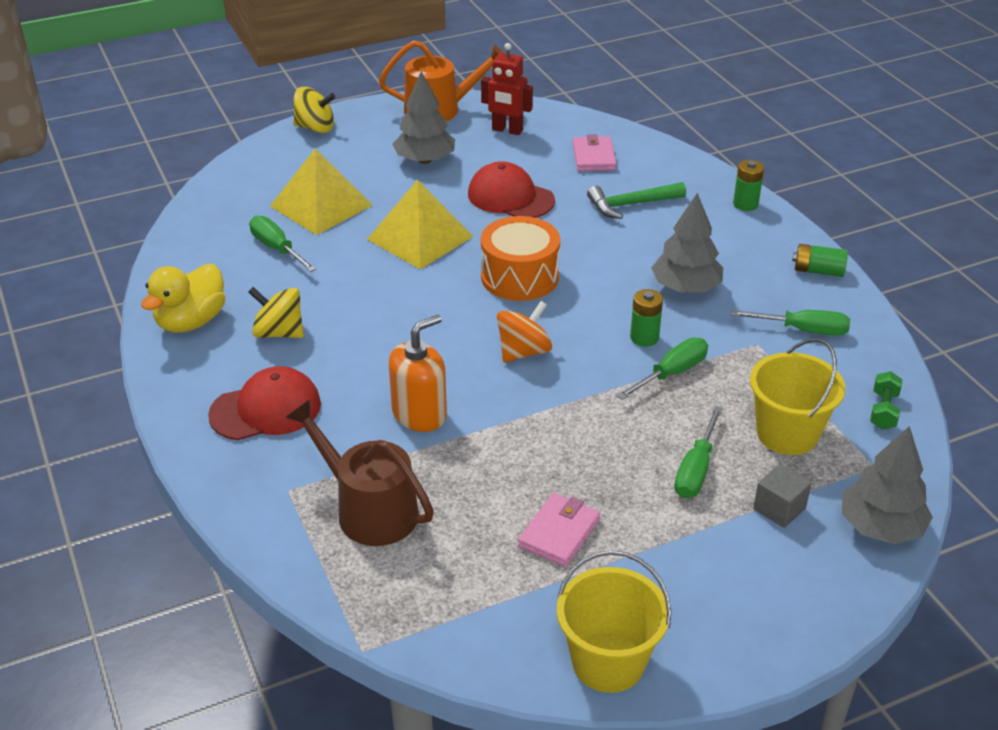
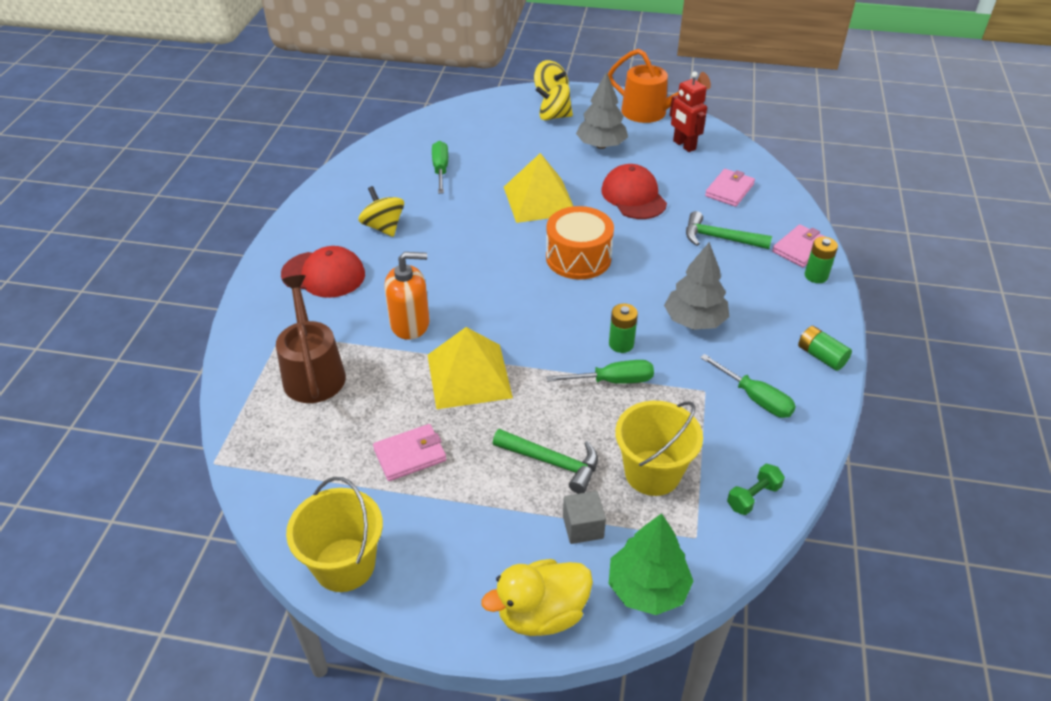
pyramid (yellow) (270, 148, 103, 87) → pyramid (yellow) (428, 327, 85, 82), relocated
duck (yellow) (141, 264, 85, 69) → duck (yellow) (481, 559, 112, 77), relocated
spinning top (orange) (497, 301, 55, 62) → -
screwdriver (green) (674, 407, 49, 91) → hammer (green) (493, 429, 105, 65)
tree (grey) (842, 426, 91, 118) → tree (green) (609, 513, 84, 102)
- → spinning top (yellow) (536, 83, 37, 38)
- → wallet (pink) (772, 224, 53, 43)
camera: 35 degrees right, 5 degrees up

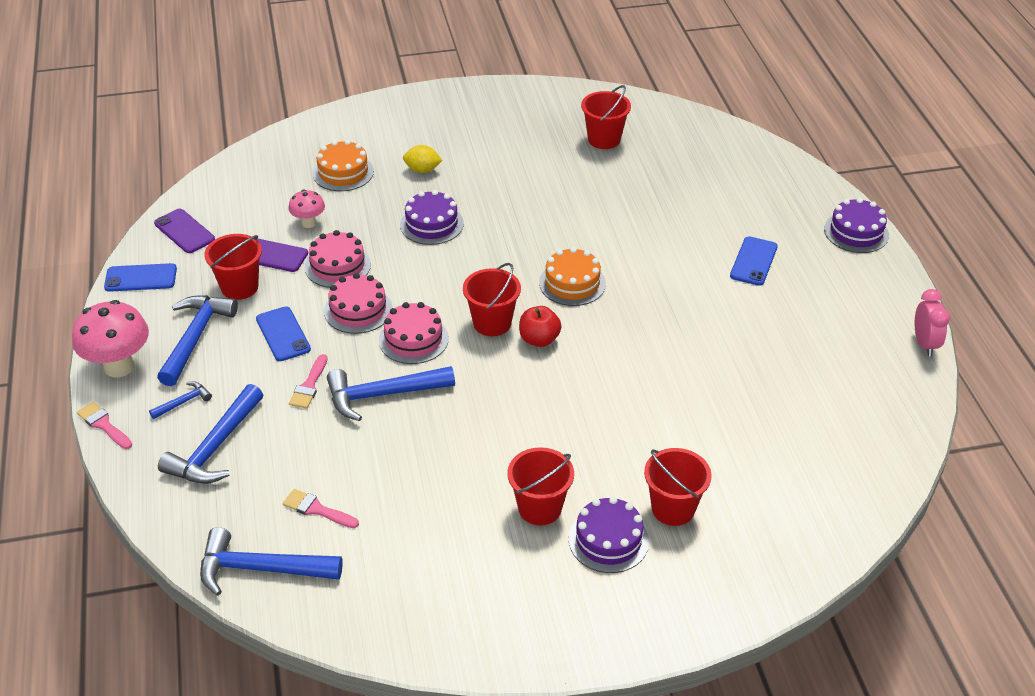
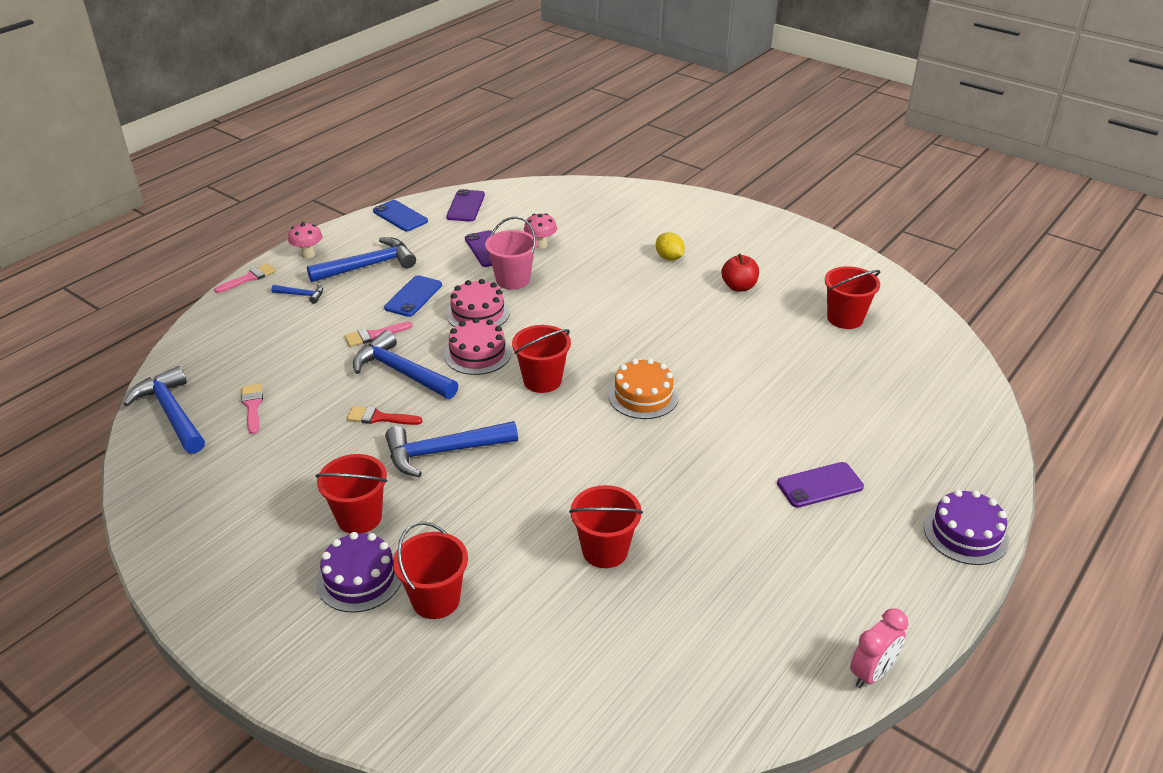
cake (orange) (313, 140, 61, 51) → -
cake (purple) (400, 190, 64, 55) → -
cake (pink) (305, 230, 66, 58) → bucket (pink) (485, 216, 52, 74)
bucket (red) (204, 234, 58, 66) → bucket (red) (569, 485, 74, 83), relocated
phone (blue) (730, 236, 48, 50) → phone (purple) (777, 462, 87, 46)
mushroom (pink) (72, 300, 77, 77) → mushroom (pink) (288, 222, 34, 36), x0.55
apple (red) (519, 306, 42, 41) → apple (red) (721, 253, 38, 39), relocated
hammer (blue) (158, 384, 105, 100) → hammer (blue) (385, 421, 133, 56), relocated
brush (pink) (77, 402, 55, 47) → brush (pink) (214, 263, 62, 30), 45 degrees clockwise
- → brush (red) (347, 406, 75, 19)
camera: 50 degrees right, 5 degrees down

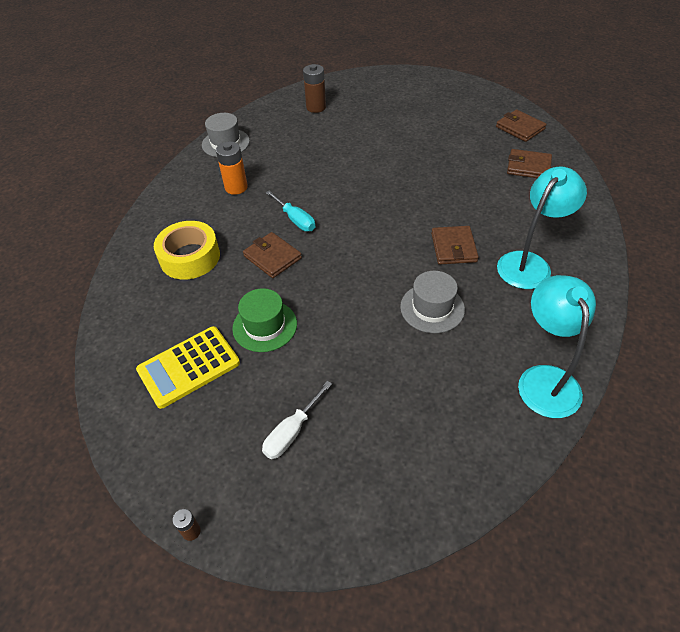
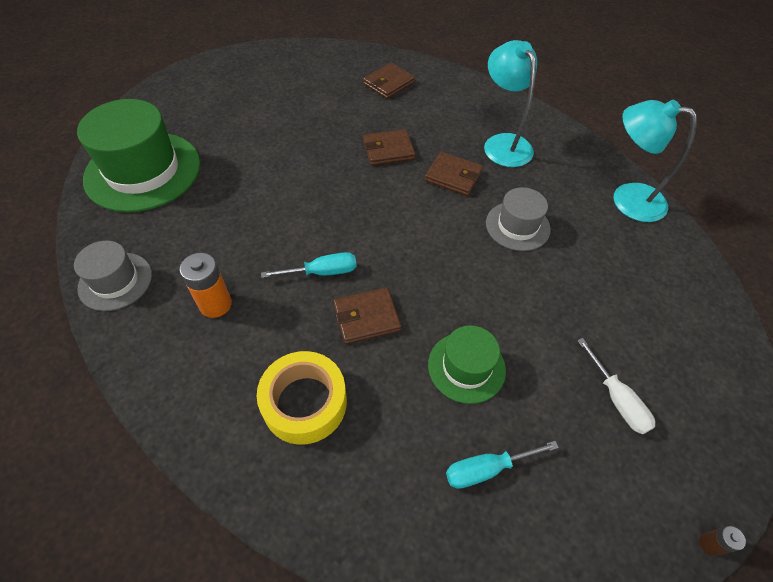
battery (brown) (303, 64, 23, 49) → hat (green) (77, 99, 123, 113)
wallet (brown) (496, 109, 51, 33) → wallet (brown) (363, 129, 52, 37), relocated
calculator (yellow) (136, 326, 104, 83) → screwdriver (turquoise) (446, 441, 113, 48)
camera: 65 degrees left, 5 degrees up

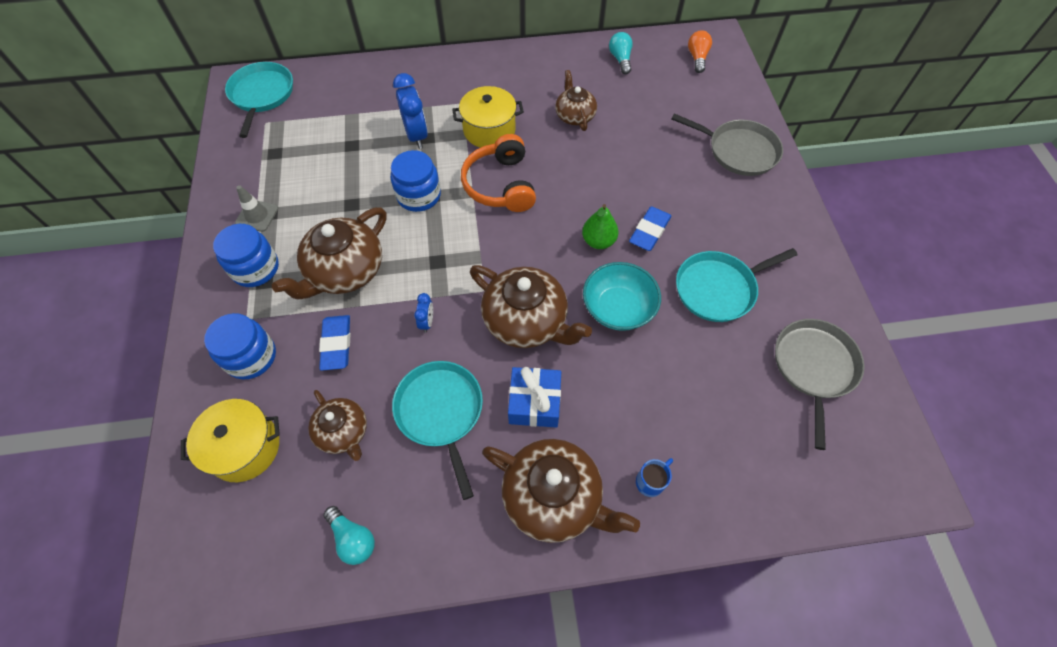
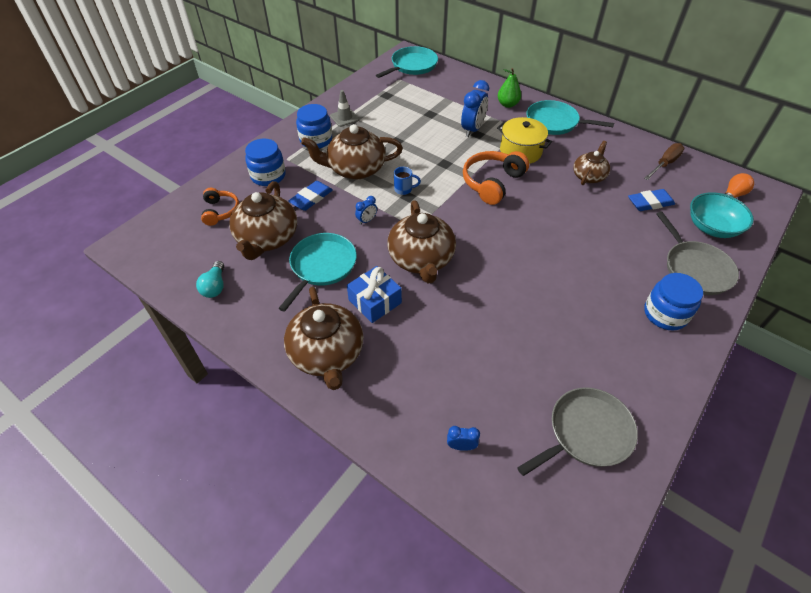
light bulb (turquoise) (609, 32, 24, 42) → screwdriver (brown) (644, 143, 41, 37)
jar (blue) (391, 150, 50, 62) → jar (blue) (644, 273, 59, 57), relocated
pear (green) (582, 204, 37, 45) → pear (green) (498, 68, 23, 40), relocated
eraser (blue) (629, 206, 42, 45) → eraser (blue) (628, 189, 47, 22), relocated
pan (turquoise) (676, 248, 122, 74) → pan (turquoise) (526, 100, 88, 35), relocated
bowl (turquoise) (583, 262, 78, 69) → bowl (turquoise) (690, 192, 64, 46), relocated
teapot (brown) (308, 390, 59, 71) → teapot (brown) (229, 181, 68, 79), x1.66
pot (yellow) (181, 399, 99, 83) → headphones (orange) (201, 188, 38, 38)
mug (blue) (636, 458, 37, 39) → mug (blue) (394, 167, 27, 28), relocated
- → clock (blue) (447, 426, 33, 25)
camera: 45 degrees right, 10 degrees down

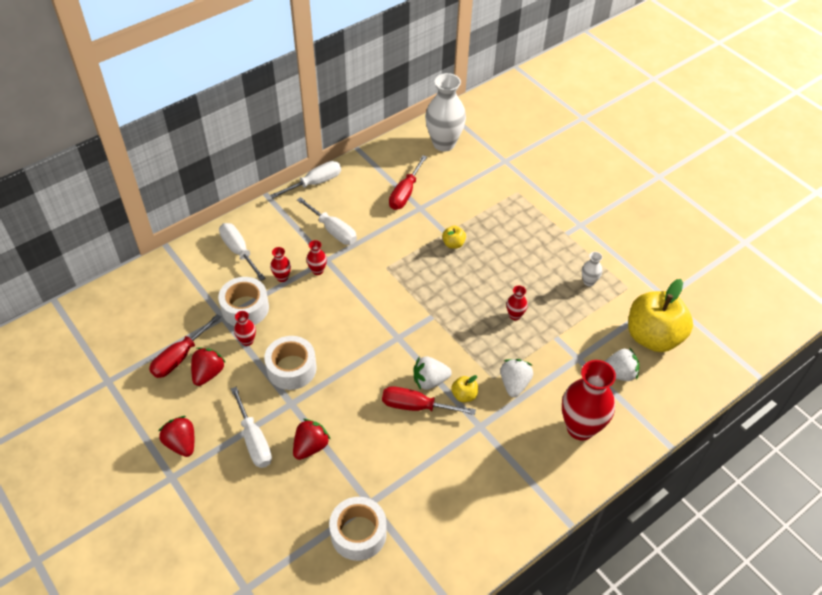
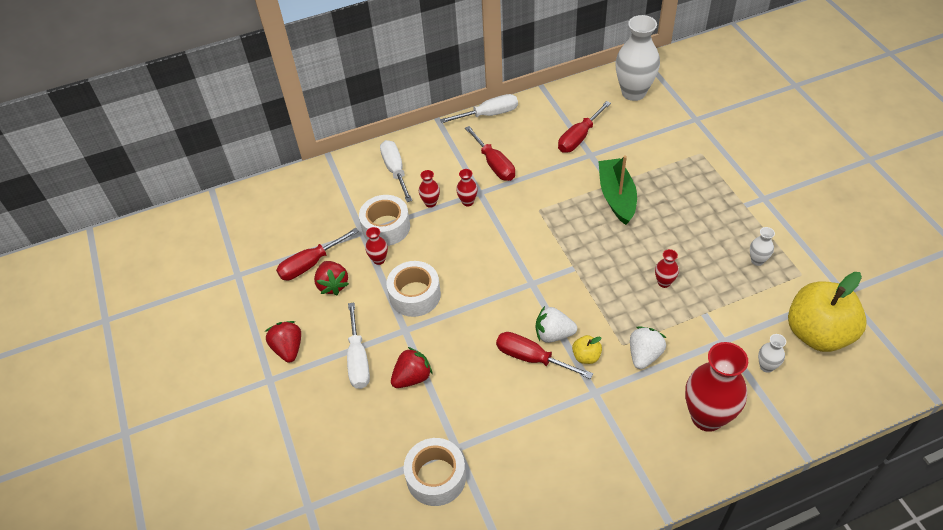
screwdriver (white) (297, 197, 60, 48) → screwdriver (red) (465, 126, 50, 55)
apple (yellow) (442, 226, 24, 23) → boat (green) (598, 155, 39, 70)
strawberry (red) (191, 347, 35, 39) → strawberry (red) (314, 261, 35, 34), 120 degrees clockwise
strawberry (white) (605, 347, 34, 34) → vase (white) (758, 334, 28, 39)
camera: 20 degrees right, 0 degrees up

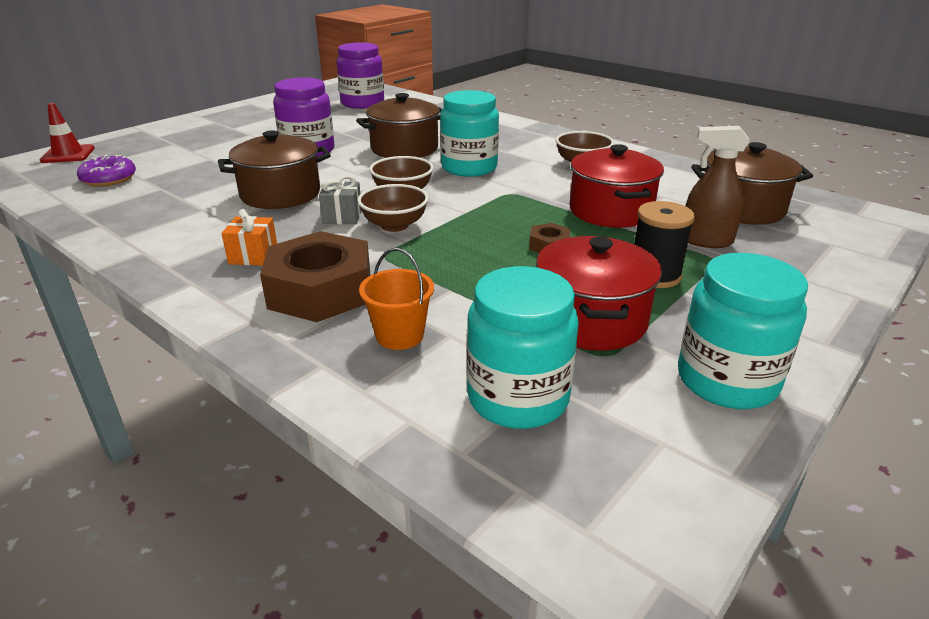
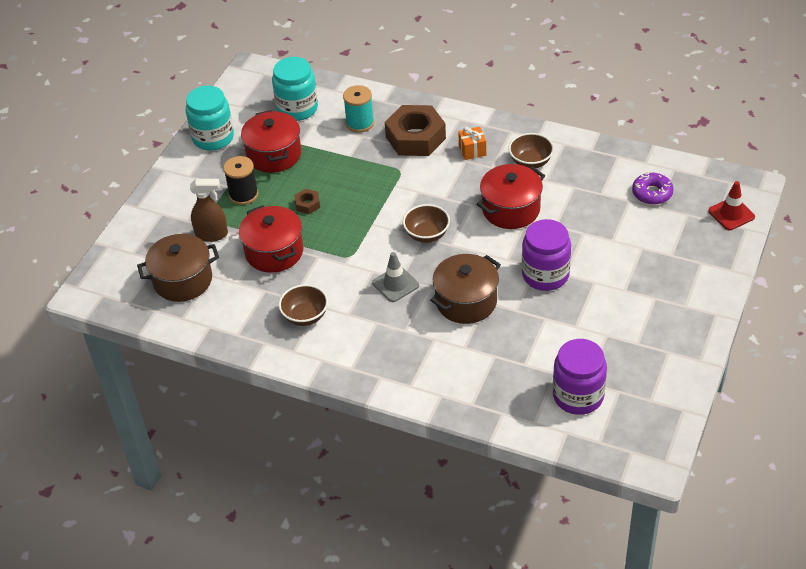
jar (turquoise) (440, 90, 59, 87) → traffic cone (grey) (372, 252, 47, 50)
pot (brown) (218, 130, 113, 79) → pot (red) (477, 164, 68, 65)
gift (grey) (319, 175, 43, 49) → -
bowl (brown) (357, 184, 72, 48) → bowl (brown) (508, 133, 46, 35), relocated
bucket (orange) (359, 248, 75, 102) → spool (turquoise) (343, 85, 31, 48)
camera: 165 degrees right, 15 degrees up

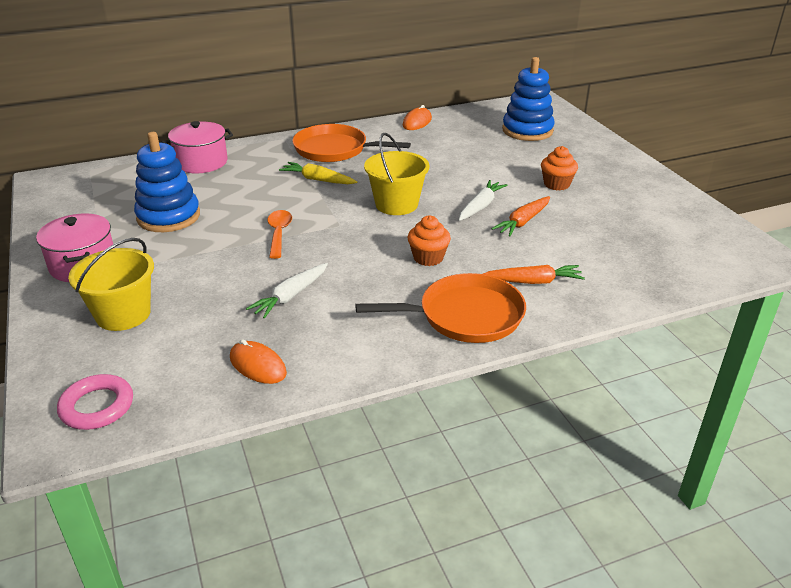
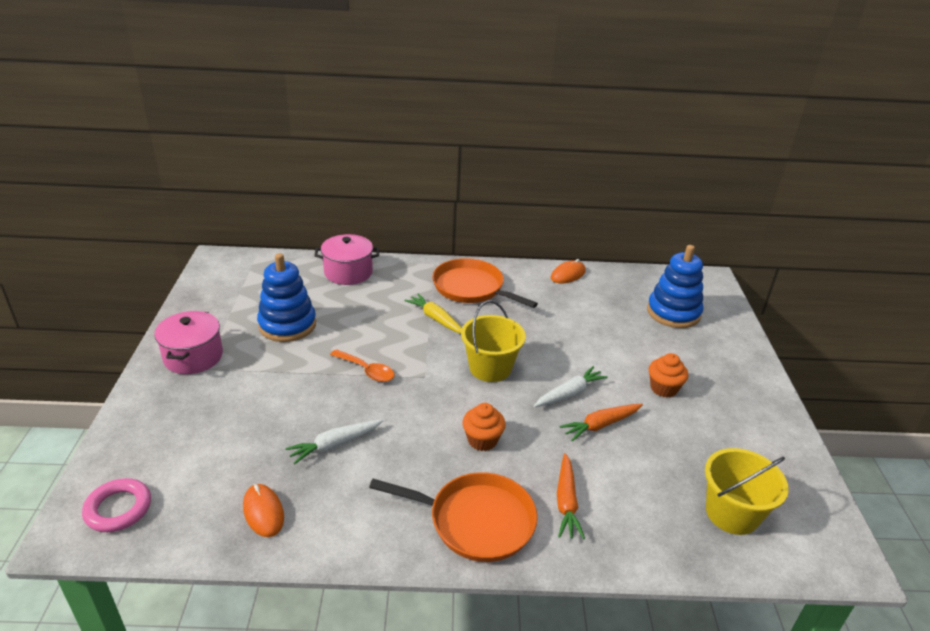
spoon (orange) (268, 210, 24, 49) → spoon (orange) (330, 349, 65, 33), 105 degrees clockwise
bucket (yellow) (68, 238, 86, 93) → bucket (yellow) (705, 448, 84, 87), relocated
carrot (orange) (483, 265, 102, 19) → carrot (orange) (557, 453, 28, 86), 75 degrees clockwise
camera: 20 degrees right, 0 degrees up

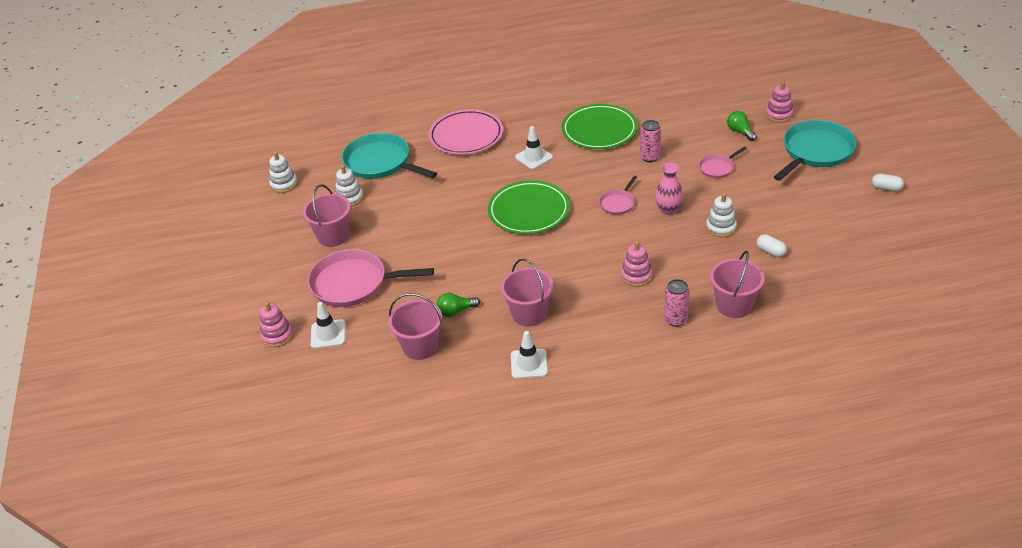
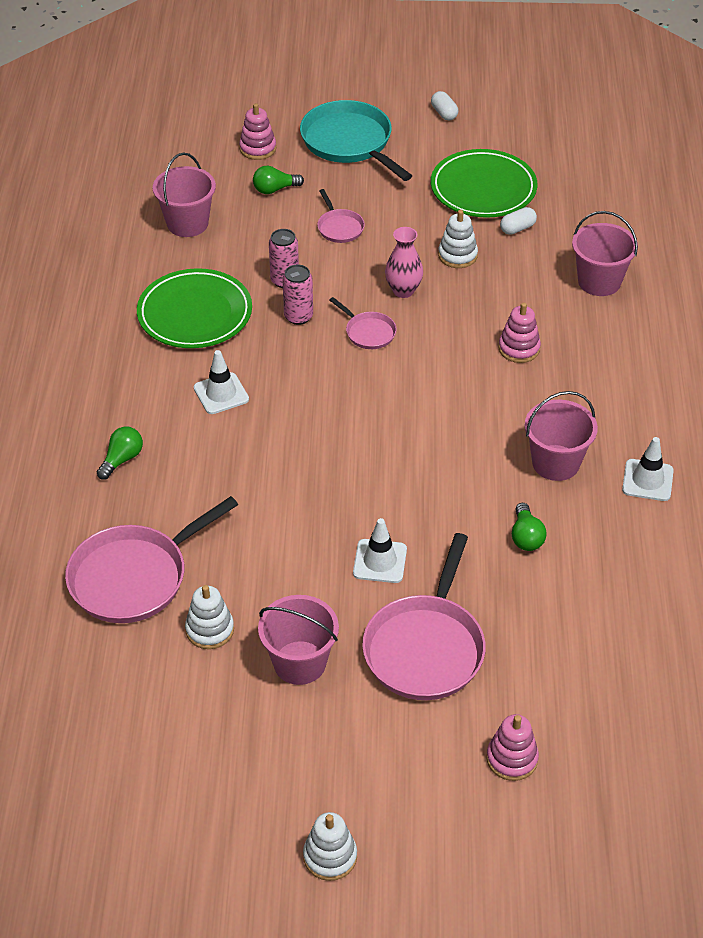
plate (pink) (428, 109, 75, 46) → light bulb (green) (97, 427, 46, 53)
pan (turquoise) (342, 133, 95, 46) → pan (pink) (65, 496, 173, 127)
stacking toy (white) (269, 152, 29, 41) → stacking toy (white) (303, 812, 54, 69), relocated
capsule (white) (872, 174, 32, 18) → capsule (white) (431, 91, 27, 30), 60 degrees counterclockwise
plate (green) (488, 180, 82, 54) → plate (green) (431, 149, 106, 69), relocated
can (pink) (664, 279, 26, 48) → can (pink) (282, 264, 31, 61), relocated
bucket (pink) (388, 293, 54, 67) → bucket (pink) (153, 153, 63, 84), relocated
traffic cone (white) (311, 302, 35, 47) → traffic cone (white) (353, 518, 54, 65), relocated
camera: 80 degrees left, 5 degrees up

